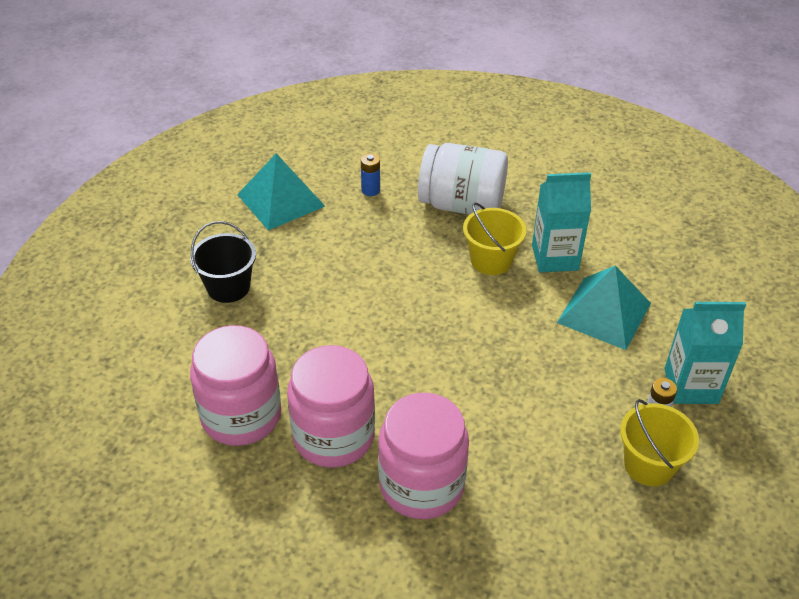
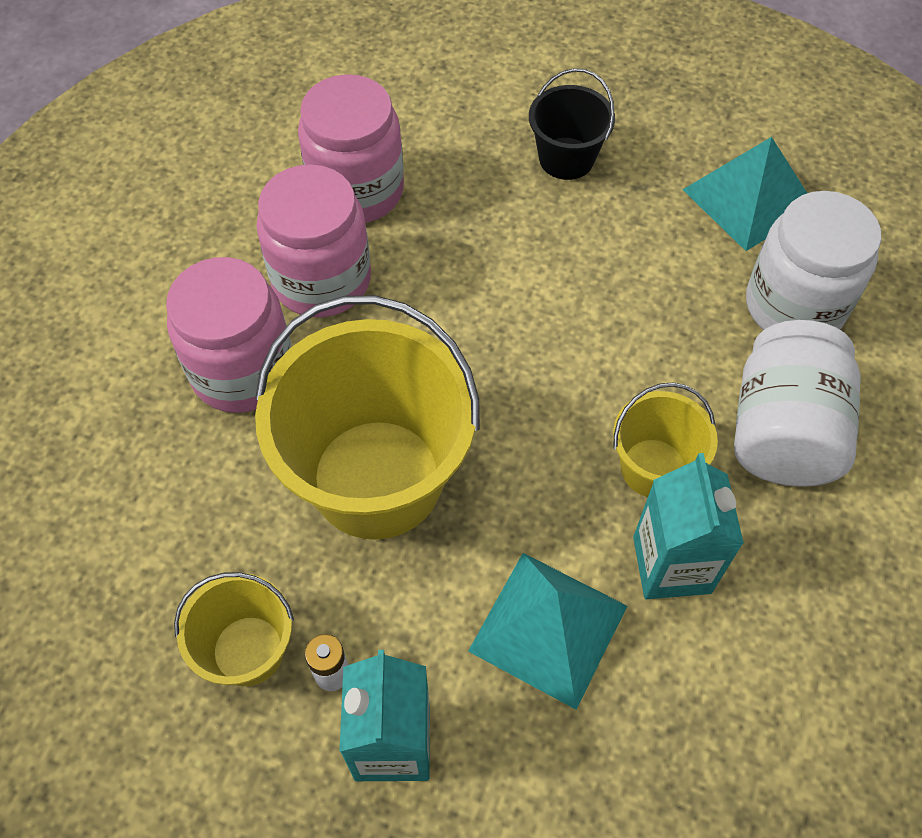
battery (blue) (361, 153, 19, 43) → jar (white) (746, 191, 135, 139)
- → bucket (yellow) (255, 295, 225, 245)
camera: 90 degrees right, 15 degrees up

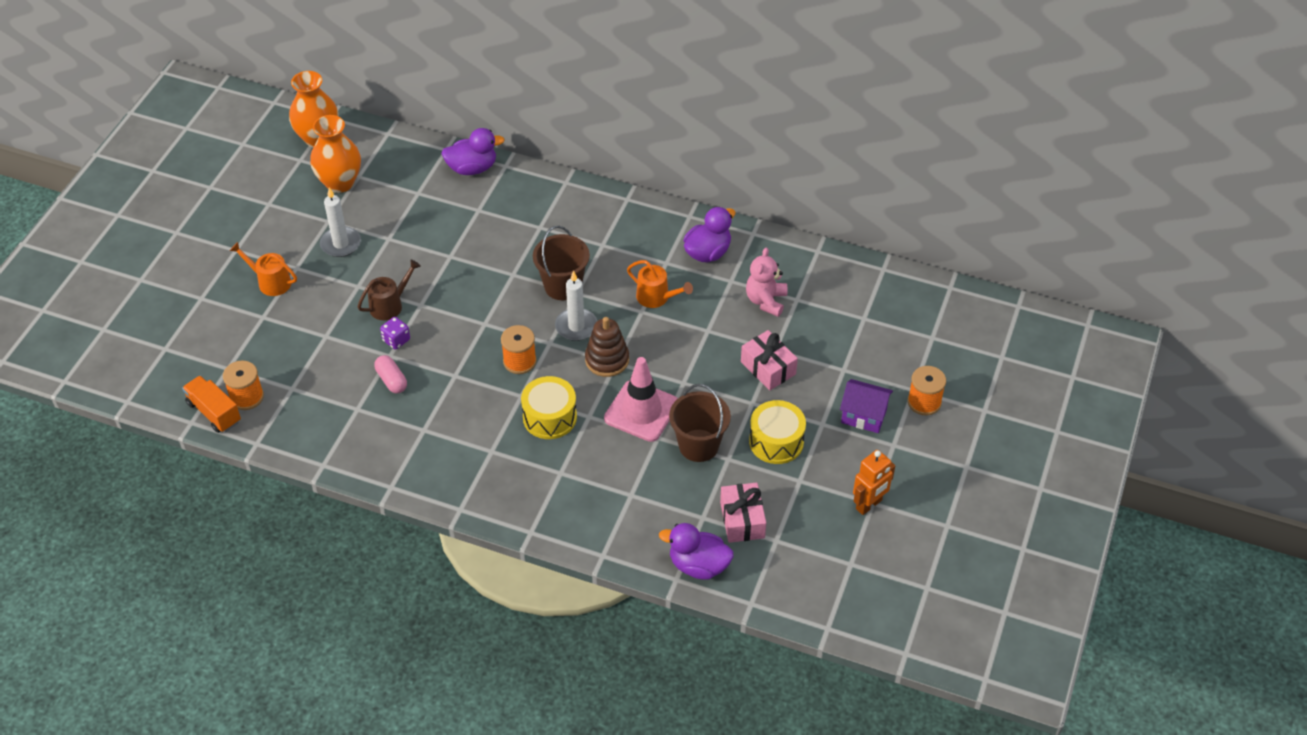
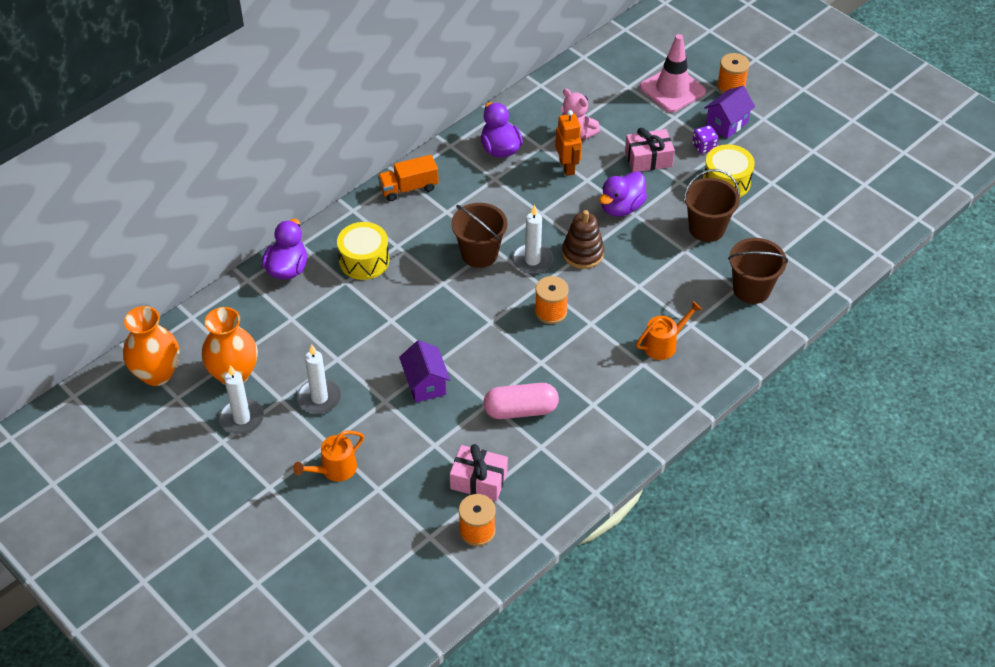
watering can (brown) (357, 259, 64, 61) → house (purple) (399, 340, 51, 63)
watering can (orange) (627, 260, 66, 48) → watering can (orange) (636, 301, 66, 59), relocated
dice (purple) (380, 317, 30, 33) → dice (purple) (692, 125, 26, 29), relocated
capsule (pink) (374, 355, 33, 38) → capsule (pink) (483, 383, 76, 36), x1.56
traffic cone (pink) (604, 357, 74, 85) → traffic cone (pink) (640, 34, 66, 78), relocated
truck (orange) (182, 375, 59, 58) → truck (orange) (378, 155, 61, 46), relocated
drum (yellow) (521, 376, 56, 63) → drum (yellow) (337, 222, 52, 58), relocated
robot (orange) (853, 450, 42, 65) → robot (orange) (555, 110, 27, 66), relocated
gift (pink) (720, 482, 46, 61) → gift (pink) (450, 444, 58, 57), relocated
duck (purple) (659, 523, 75, 56) → duck (purple) (599, 171, 48, 46), relocated
- → bucket (brown) (728, 238, 60, 66)
- → candle (white) (219, 365, 45, 70)
camera: 65 degrees left, 0 degrees up

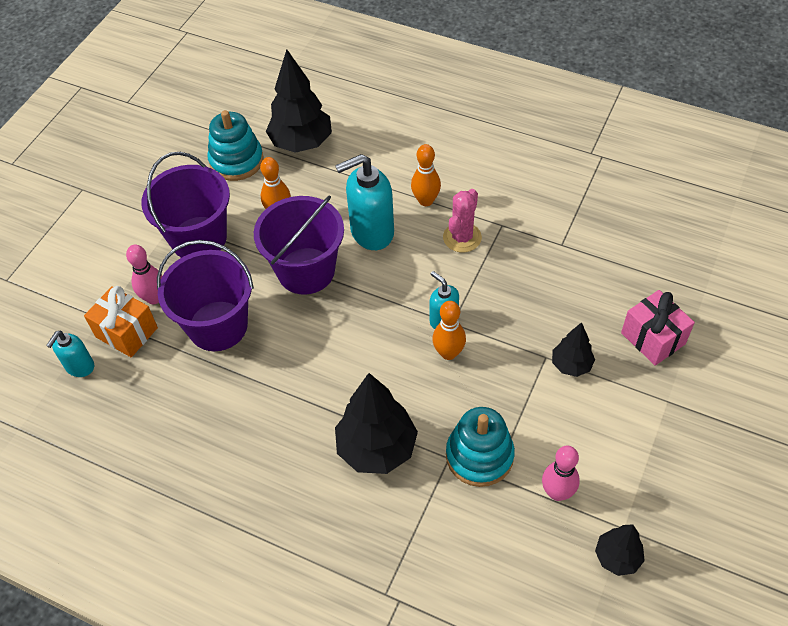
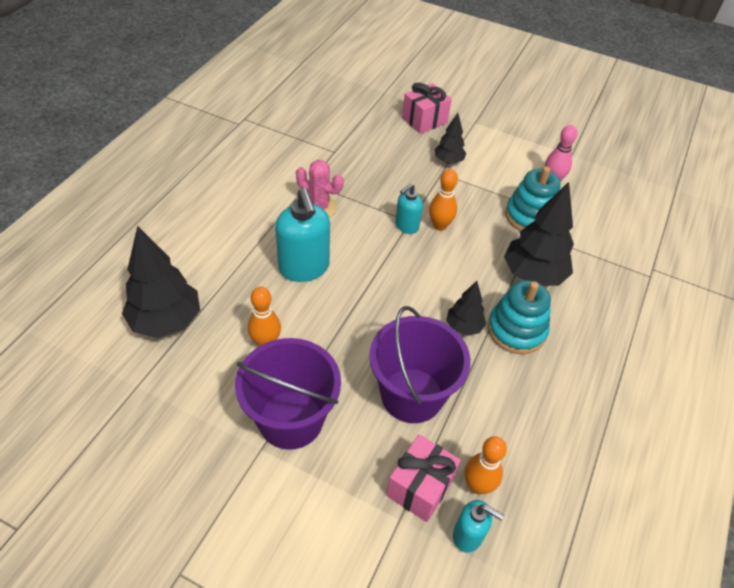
stacking toy (turquoise) (208, 110, 56, 71) → stacking toy (turquoise) (488, 280, 63, 74), relocated
bowling pin (orange) (411, 144, 30, 62) → bowling pin (orange) (465, 436, 42, 58), relocated
bucket (purple) (254, 195, 90, 100) → -
bowling pin (pink) (126, 245, 36, 59) → -
gift (orange) (84, 286, 74, 71) → gift (pink) (386, 434, 75, 88)
tree (black) (595, 524, 50, 52) → tree (black) (446, 281, 40, 55), relocated
camera: 95 degrees left, 5 degrees down

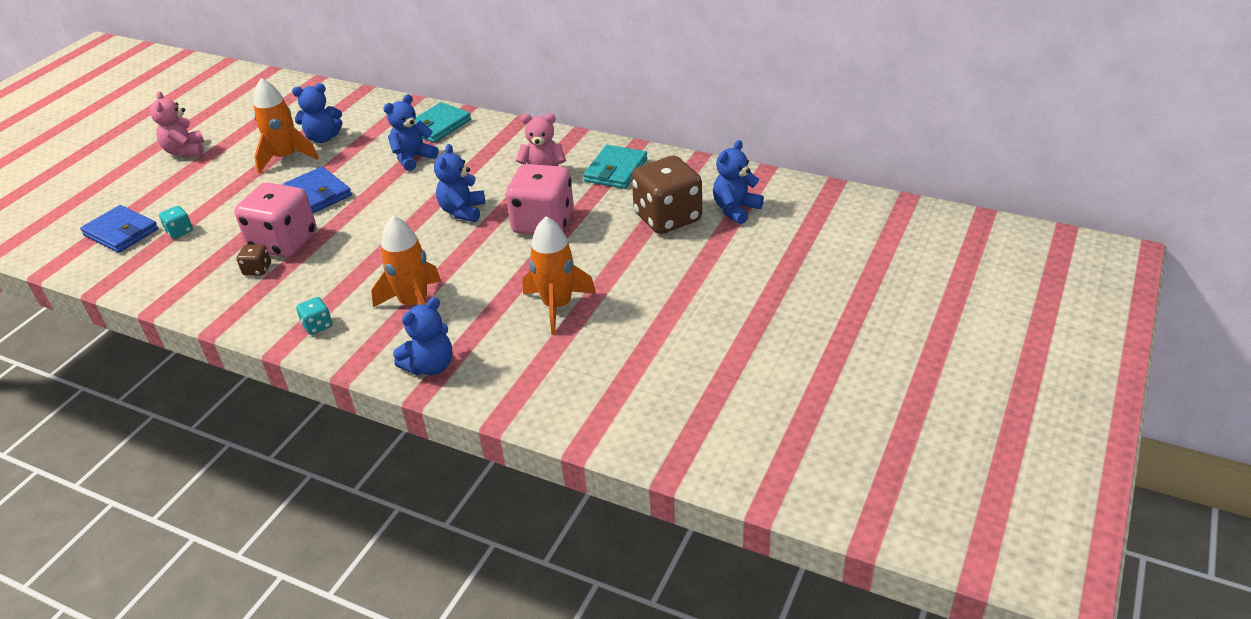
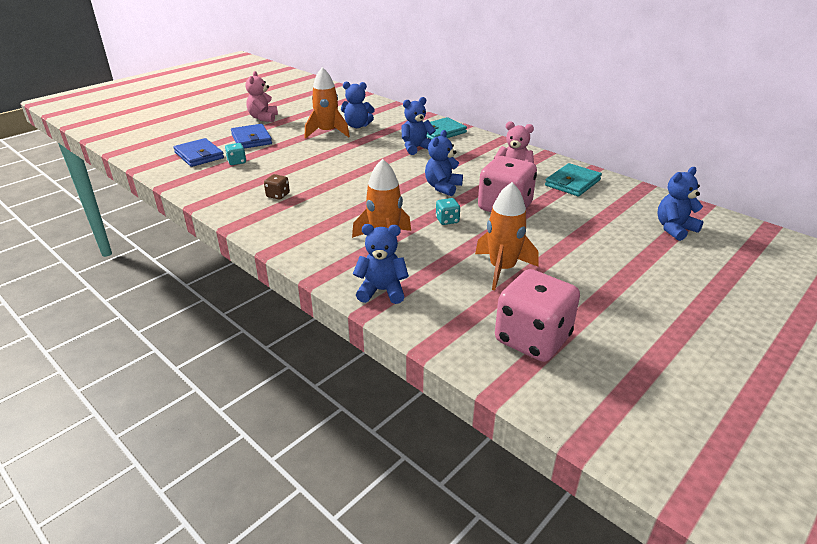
dice (brown) (632, 156, 70, 78) → -
wallet (blue) (283, 167, 69, 46) → wallet (blue) (231, 124, 41, 25), relocated
dice (pink) (235, 182, 81, 75) → dice (pink) (495, 269, 85, 93), relocated
dice (turquoise) (296, 297, 36, 38) → dice (turquoise) (436, 198, 24, 27), relocated
teddy bear (blue) (393, 297, 59, 78) → teddy bear (blue) (353, 224, 56, 80), 150 degrees counterclockwise
camera: 15 degrees right, 5 degrees down

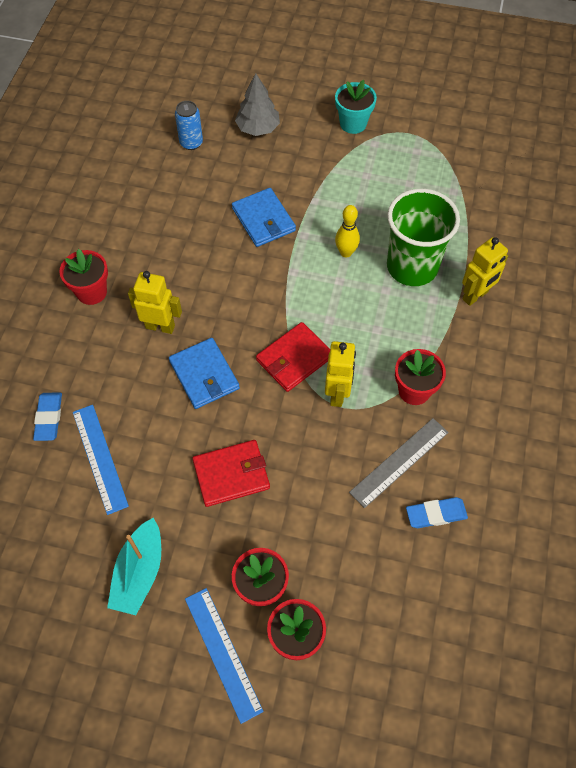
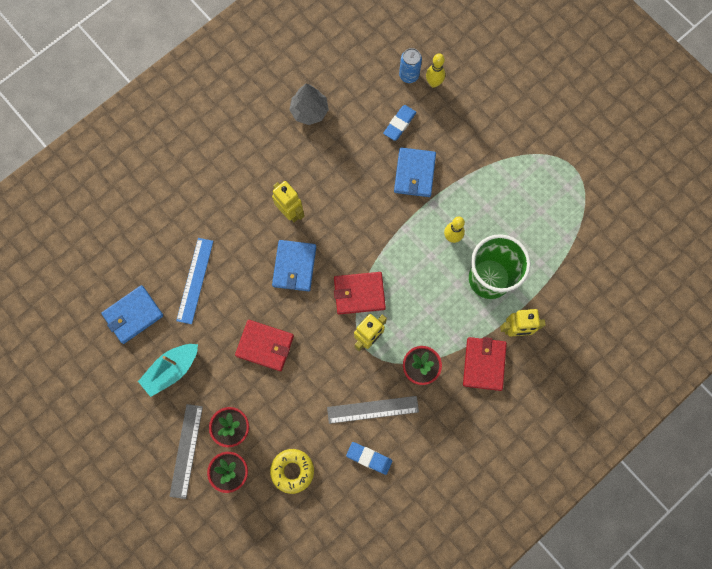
tree (grey) (235, 73, 45, 63) → tree (grey) (289, 84, 40, 41), relocated
flower pot (turquoise) (335, 80, 42, 54) → -
flower pot (red) (59, 249, 49, 56) → -
eraser (blue) (33, 392, 29, 49) → eraser (blue) (383, 105, 33, 36), relocated
ruler (blue) (185, 588, 79, 136) → ruler (grey) (169, 404, 34, 95)
- → bowling pin (yellow) (426, 53, 19, 35)
- → wallet (blue) (101, 285, 62, 59)
- → wallet (red) (463, 337, 44, 54)
- → donut (yellow) (270, 449, 44, 45)
camera: 35 degrees right, 15 degrees up

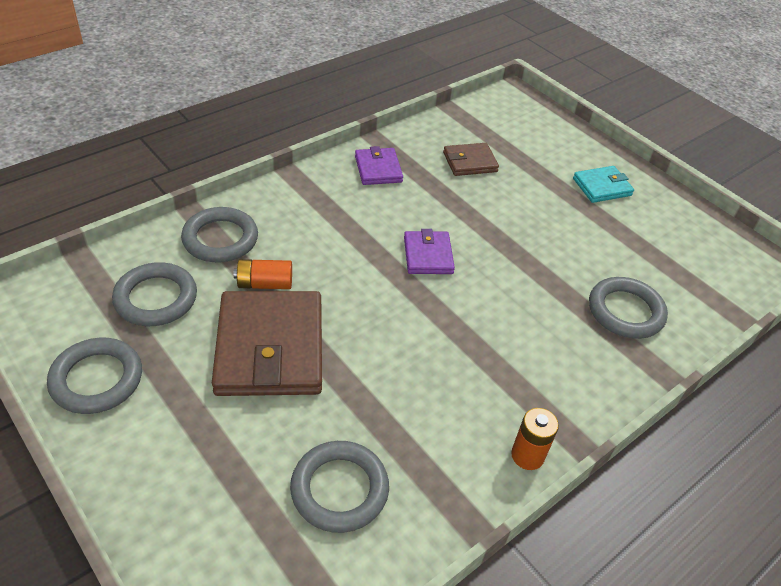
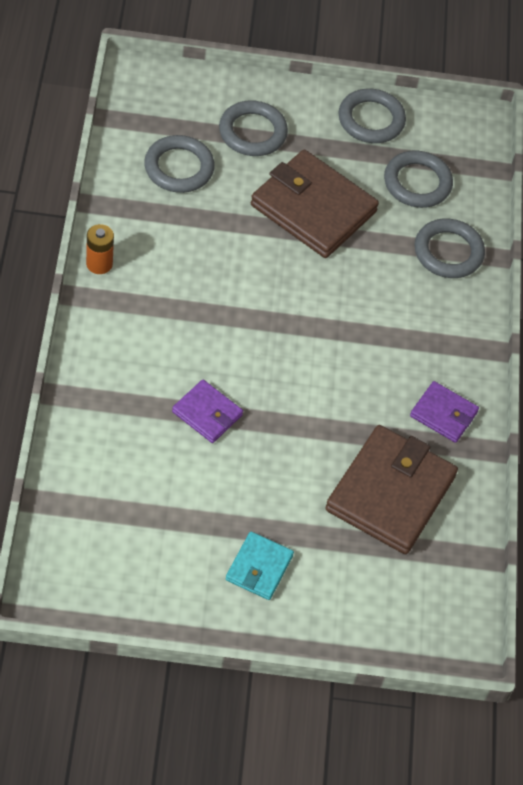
wallet (brown) (443, 143, 56, 33) → wallet (brown) (326, 425, 132, 129), x1.96
wallet (purple) (404, 229, 51, 45) → wallet (purple) (172, 379, 71, 64), relocated
battery (orange) (234, 259, 58, 30) → -
ring (grey) (589, 277, 79, 62) → ring (grey) (219, 100, 69, 56), relocated
camera: 130 degrees right, 10 degrees up

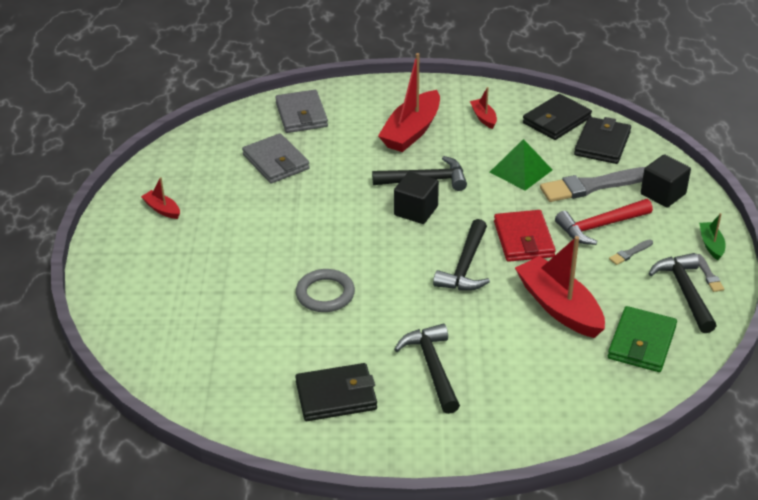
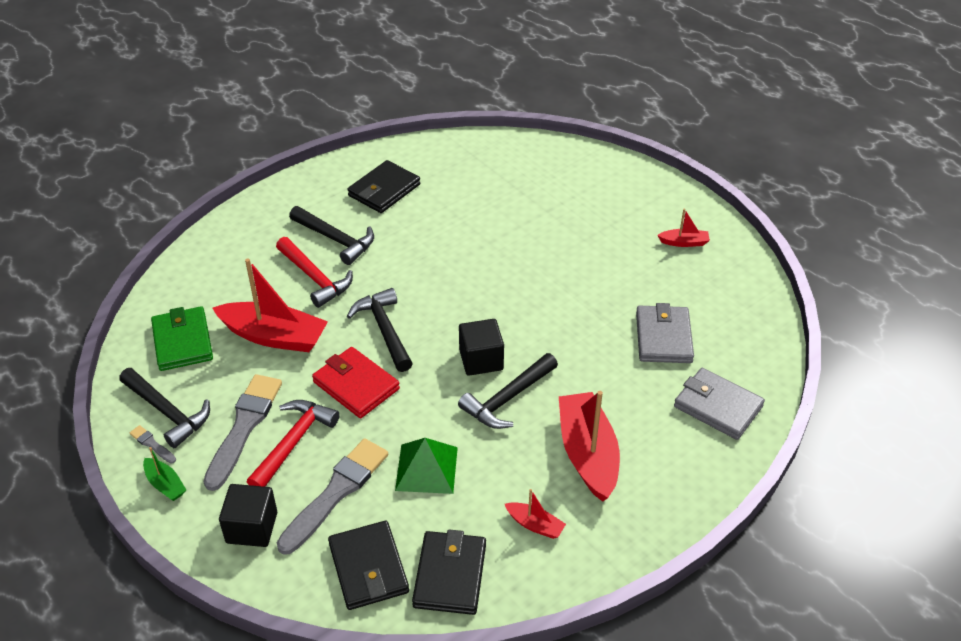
wallet (grey) (242, 133, 68, 51) → wallet (grey) (636, 303, 58, 60), 75 degrees clockwise
brush (grey) (609, 239, 44, 26) → brush (grey) (204, 374, 78, 117), x2.33
ring (grey) (296, 269, 59, 43) → -
- → hammer (red) (276, 237, 77, 71)
camera: 140 degrees right, 5 degrees up

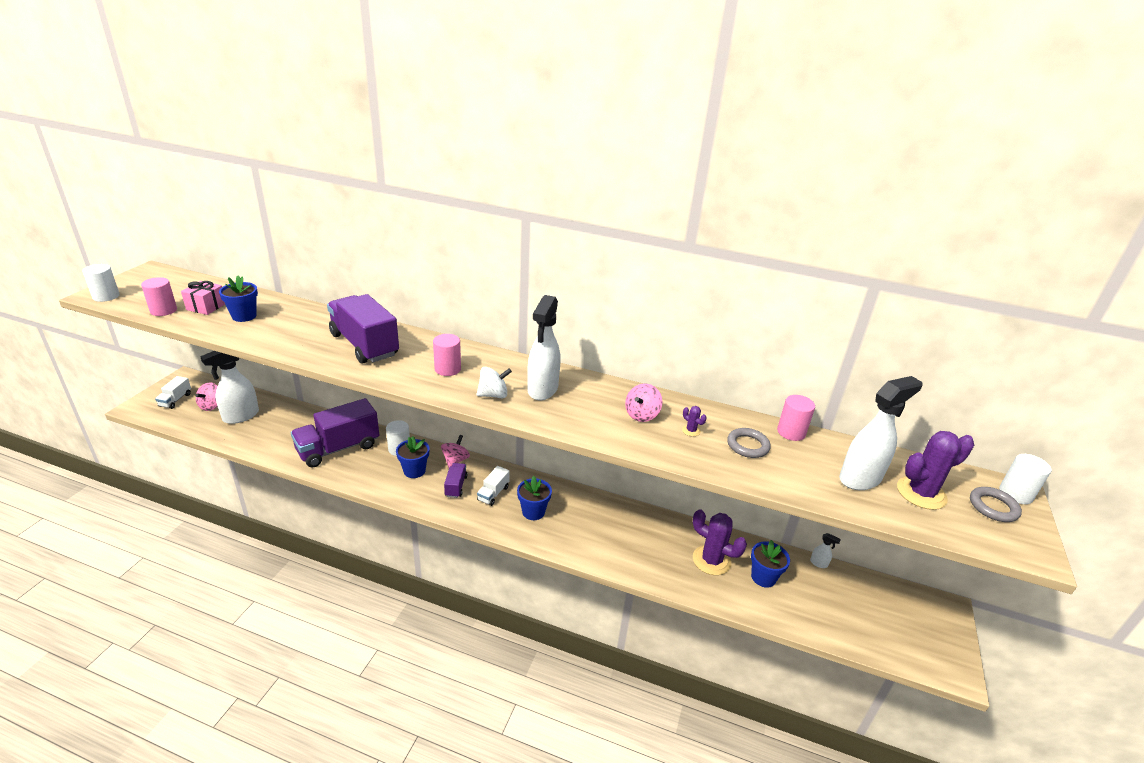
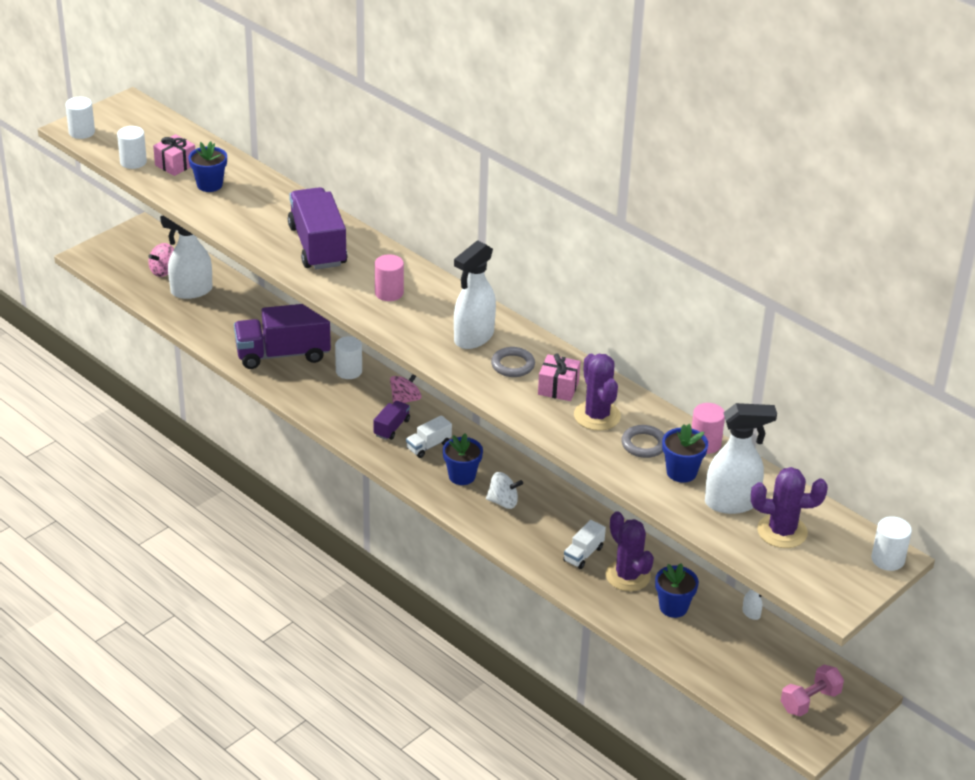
cylinder (pink) (141, 277, 36, 39) → cylinder (white) (117, 126, 30, 43)
spinning top (white) (476, 367, 36, 31) → spinning top (white) (486, 472, 37, 37), relocated
truck (white) (155, 376, 36, 33) → truck (white) (563, 520, 43, 49), relocated
spinning top (pink) (625, 384, 37, 38) → gift (pink) (538, 353, 42, 48)
cactus (purple) (682, 406, 25, 30) → cactus (purple) (574, 354, 47, 77), x2.34
flower pot (blue) (396, 436, 33, 42) → flower pot (blue) (662, 424, 46, 59), relocated
ring (grey) (970, 487, 52, 35) → ring (grey) (491, 347, 44, 30), relocated
- → dumbbell (pink) (781, 665, 63, 52)
camera: 25 degrees right, 5 degrees up

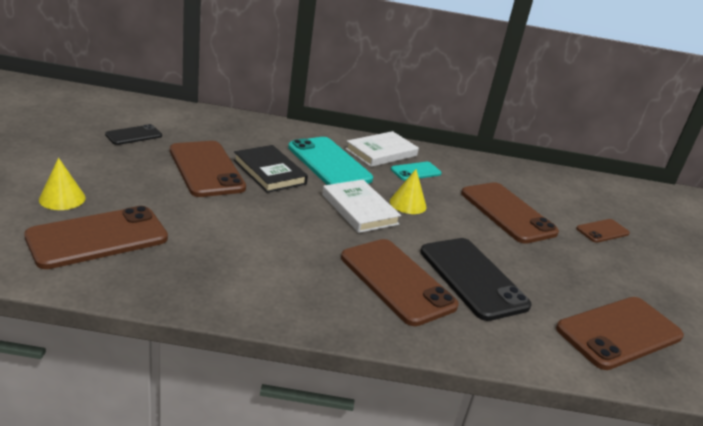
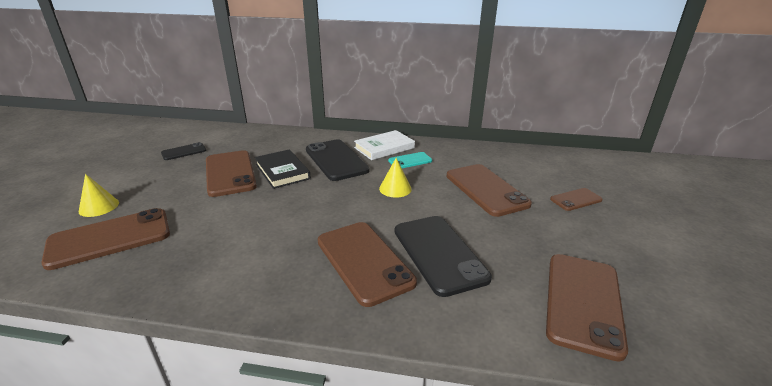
phone (turquoise) (288, 137, 85, 48) → phone (black) (306, 139, 64, 42)
book (white) (322, 180, 79, 53) → -
phone (brown) (556, 297, 128, 73) → phone (brown) (546, 254, 82, 108), 45 degrees counterclockwise
camera: 10 degrees right, 0 degrees up

